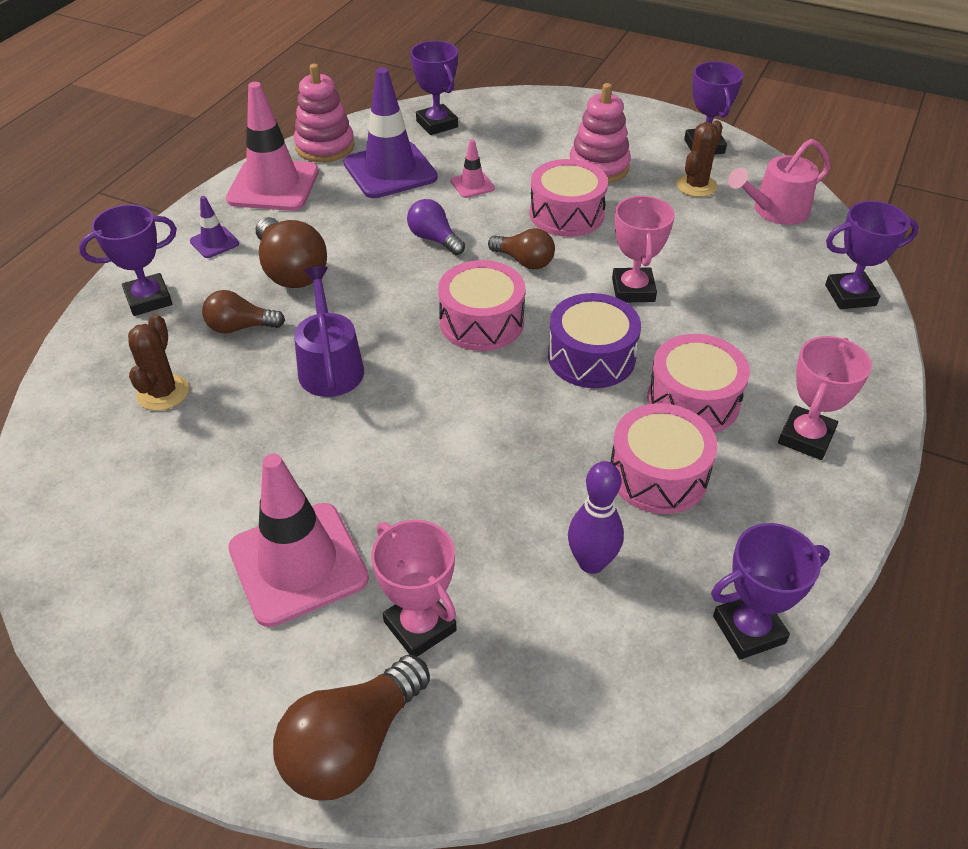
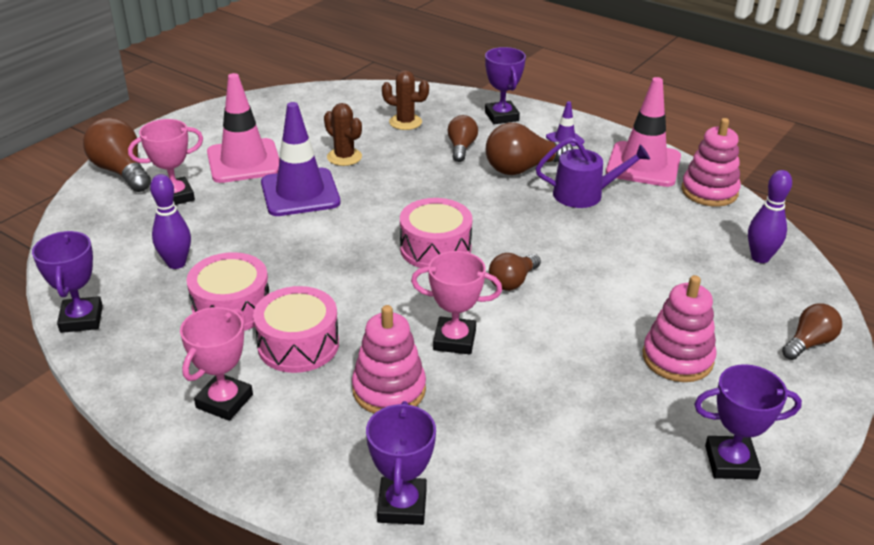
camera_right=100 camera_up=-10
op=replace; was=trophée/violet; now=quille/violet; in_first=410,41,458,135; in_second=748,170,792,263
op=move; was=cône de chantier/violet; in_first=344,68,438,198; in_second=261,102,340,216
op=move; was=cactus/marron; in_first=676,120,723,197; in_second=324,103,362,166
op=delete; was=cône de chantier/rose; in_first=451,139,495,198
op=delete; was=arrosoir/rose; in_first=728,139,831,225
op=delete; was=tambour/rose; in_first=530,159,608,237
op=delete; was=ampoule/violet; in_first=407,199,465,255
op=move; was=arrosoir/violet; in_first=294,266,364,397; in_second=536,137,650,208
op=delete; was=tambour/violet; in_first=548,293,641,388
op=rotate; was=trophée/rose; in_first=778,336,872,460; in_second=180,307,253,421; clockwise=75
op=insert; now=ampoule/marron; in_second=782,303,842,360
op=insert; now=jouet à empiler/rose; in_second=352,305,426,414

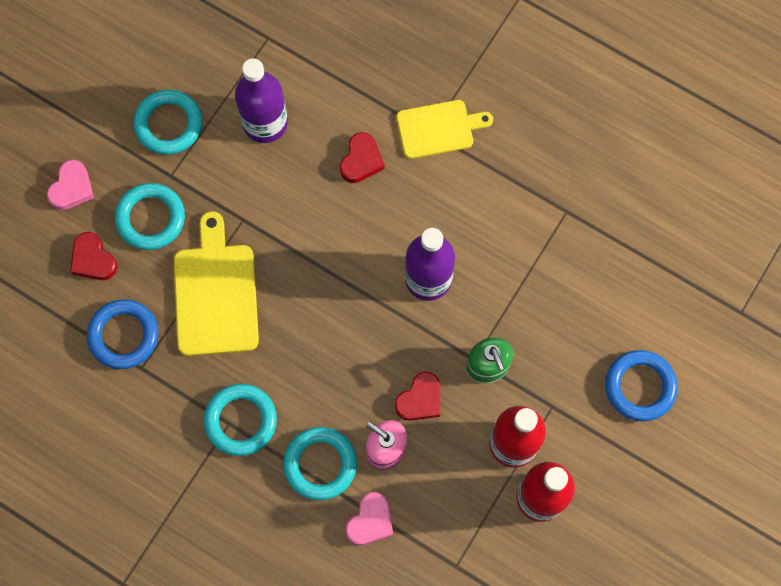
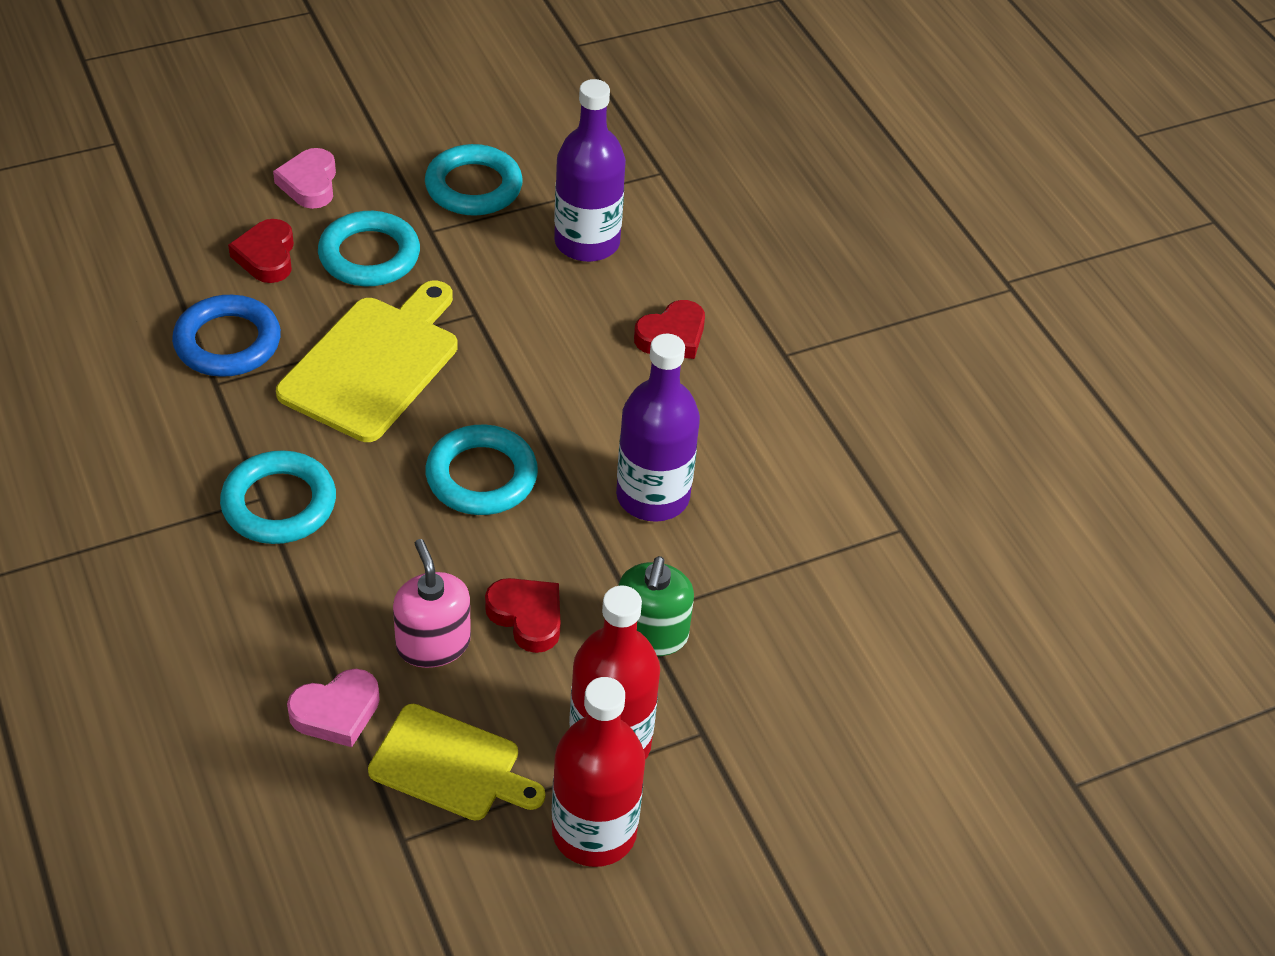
camera_right=30 camera_up=-25
op=move; was=planche à découper/jaune; in_first=397,100,493,159; in_second=368,704,545,821
op=rotate; was=cœur/rose; in_first=47,159,94,210; in_second=273,148,336,209; clockwise=120
op=delete; was=anneau/bleu; in_first=605,350,678,421
op=rotate; was=cœur/rouge; in_first=395,372,440,421; in_second=485,578,561,653; clockwise=-120
op=move; was=anneau/turquoise; in_first=283,427,357,500; in_second=425,425,538,515

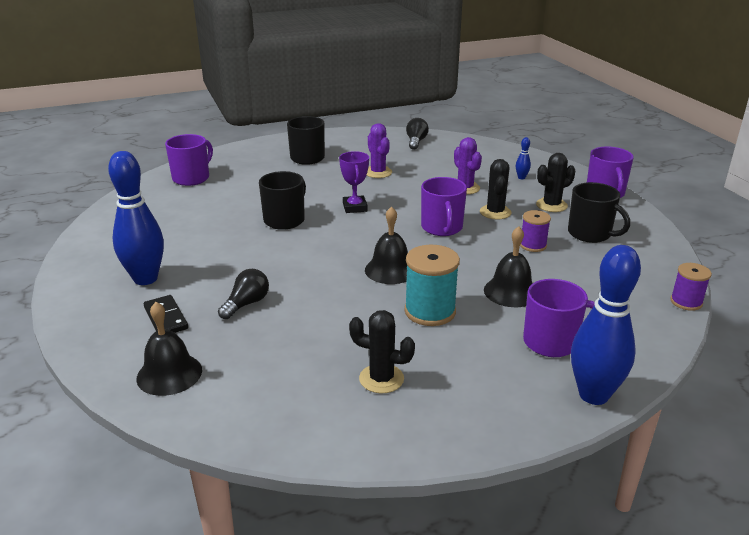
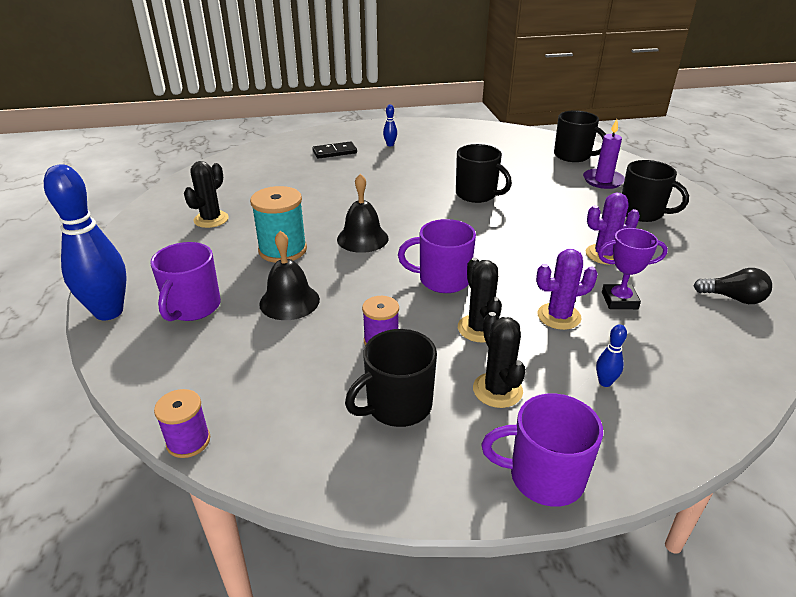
camera_right=100 camera_up=5
op=recolor; was=tasse/violet; now=tasse/noir; in_first=165,134,213,186; in_second=554,110,606,162
op=resize; was=quille/bleu; in_first=108,151,164,285; in_second=383,105,397,146; ratio=0.4
op=move; was=trophée/violet; in_first=339,151,369,213; in_second=598,228,668,309
op=rotate; was=cactus/noir; in_first=480,159,511,219; in_second=458,257,502,343; clockwise=60
op=delete; was=ampoule/noir; in_first=218,269,269,319
op=delete; was=cloche/noir; in_first=136,302,202,396
op=insert; now=bougie/violet; in_second=583,119,625,189

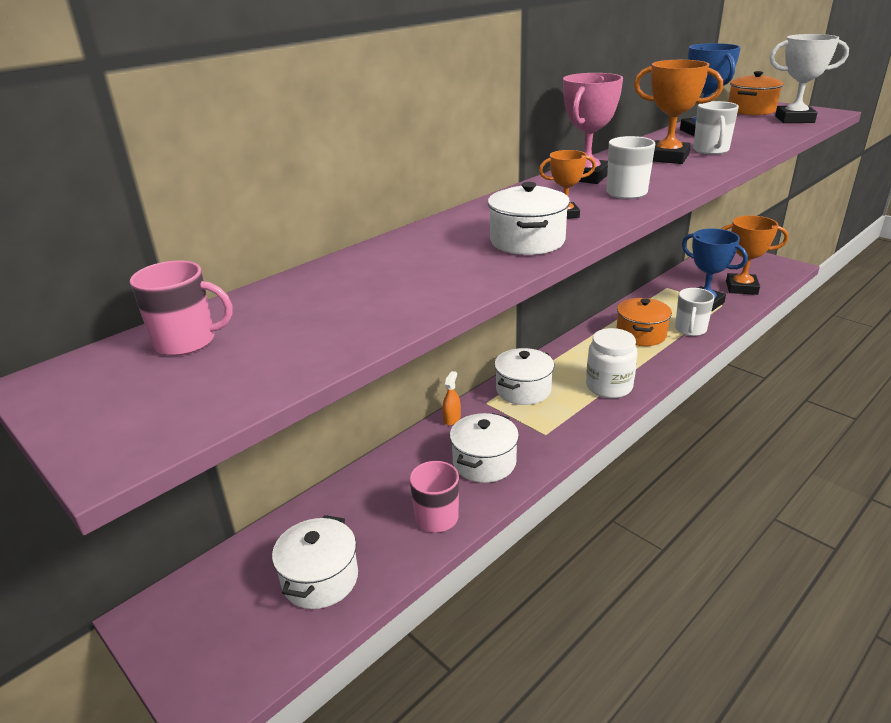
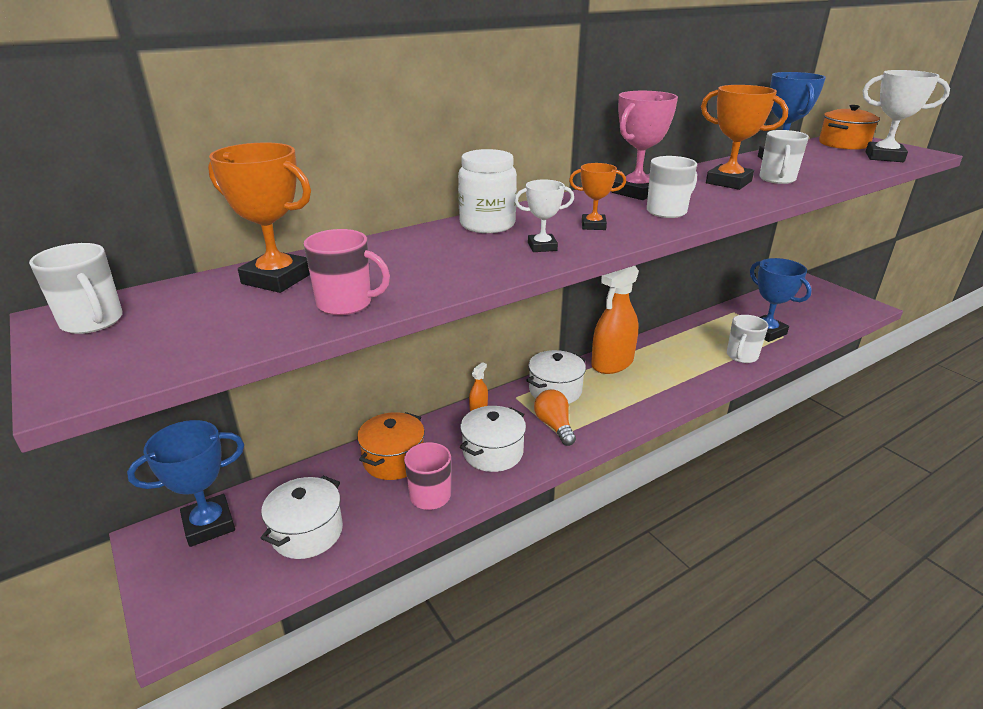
camera_right=10 camera_up=0
op=replace; was=marmite/blanc; now=trophée/blanc; in_first=488,182,570,255; in_second=514,180,574,252
op=move; was=trophée/orange; in_first=721,215,789,295; in_second=208,142,311,293
op=move; was=tasse/rose; in_first=130,261,233,356; in_second=304,229,390,315
op=move; was=marmite/orange; in_first=616,298,672,346; in_second=357,412,425,480
op=move; was=bocal/blanc; in_first=586,328,637,398; in_second=458,149,517,233
op=insert; now=tasse/blanc; in_second=29,243,123,334
op=insert; now=vaporisateur/orange; in_second=591,266,639,374
op=insert; now=ampoule/orange; in_second=534,389,576,446
op=insert; now=trophée/bleu; in_second=127,420,244,547

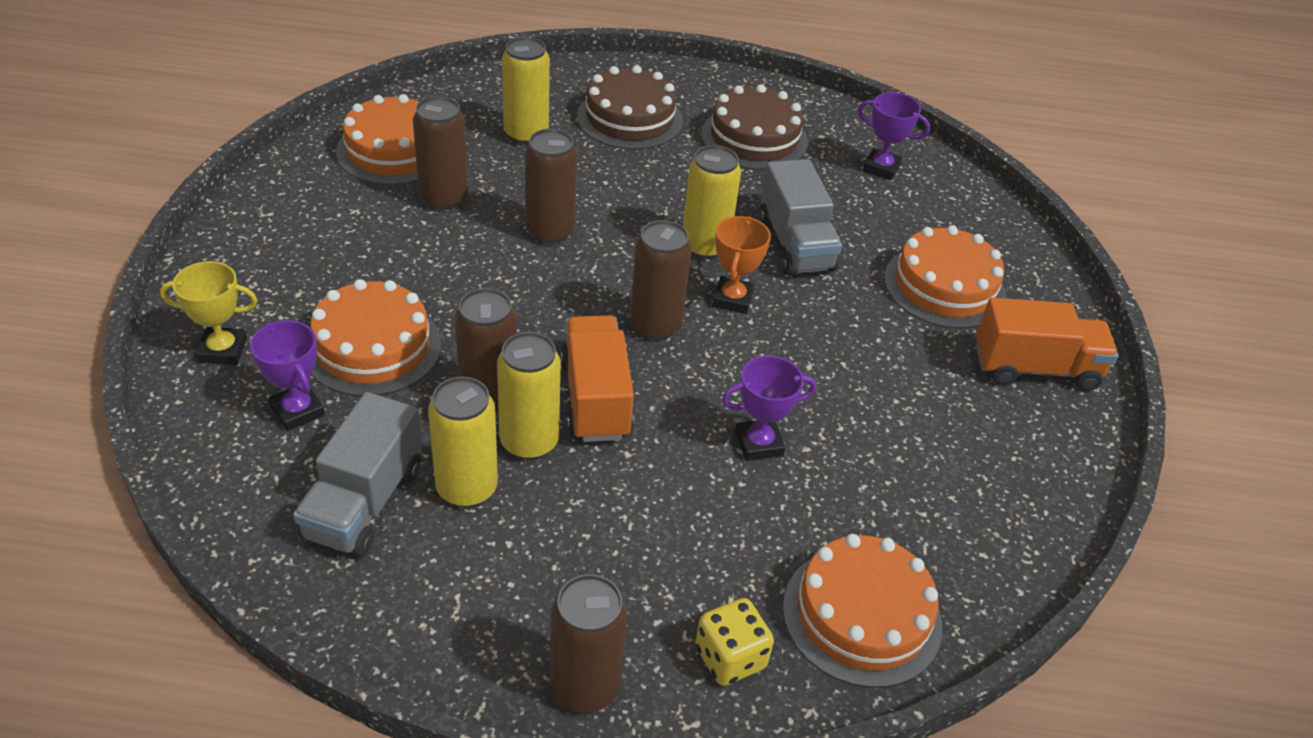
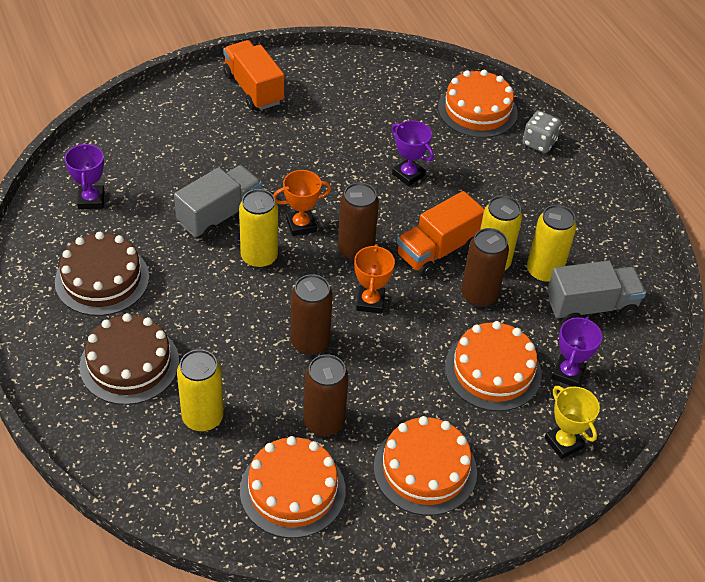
camera_right=-120 camera_up=5
op=move; was=gâteau/orange; in_first=884,225,1006,329; in_second=374,416,477,516
op=delete; was=canette/marron; in_first=550,574,627,713
op=recolor; was=dé/jaune; now=dé/gris; in_first=695,598,774,686; in_second=522,111,561,153
op=insert; now=trophée/orange; in_second=354,244,395,314

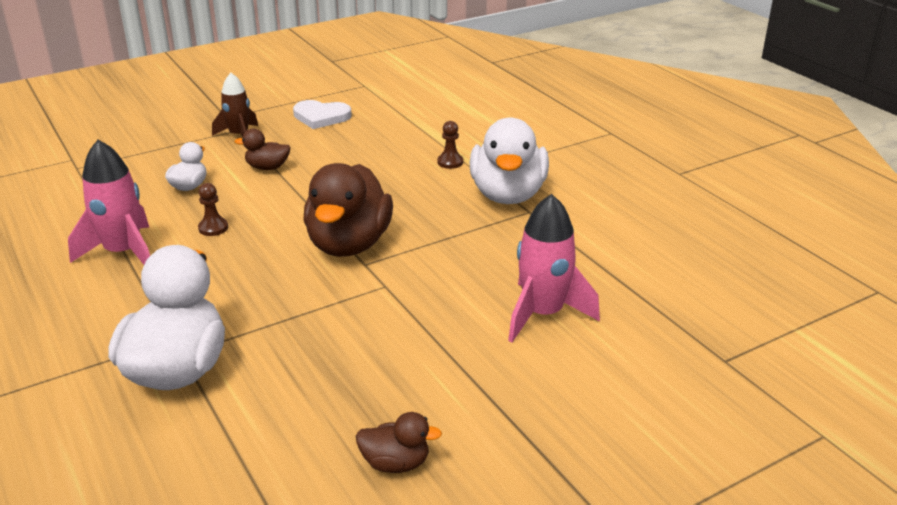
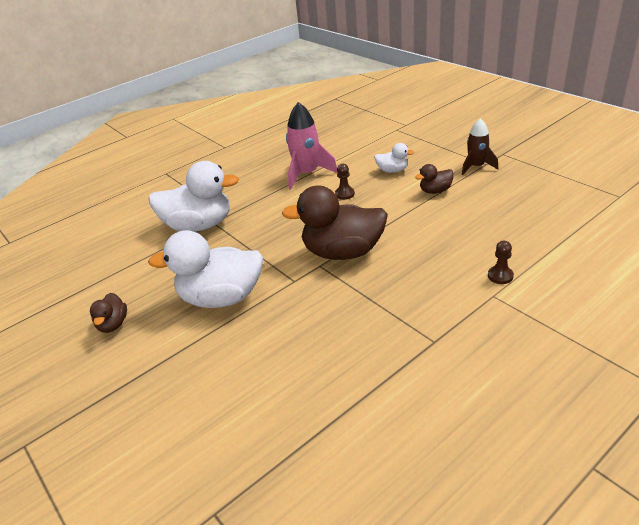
camera_right=85 camera_up=5
op=delete; was=cœur/blanc; in_first=293,100,352,129
op=move; was=canard/blanc; in_first=470,117,549,204; in_second=148,230,263,308
op=rotate; was=canard/marron; in_first=234,129,290,170; in_second=415,164,454,194; clockwise=-105
op=delete; was=fusée/rose; in_first=508,194,600,342

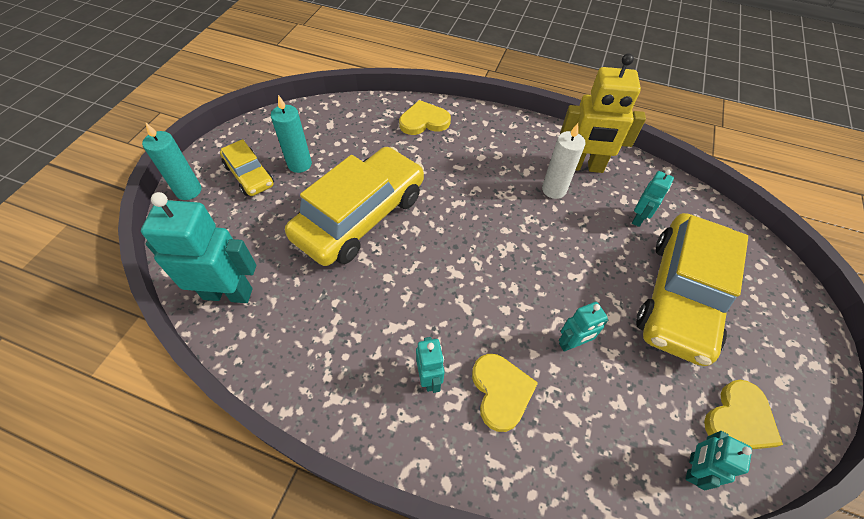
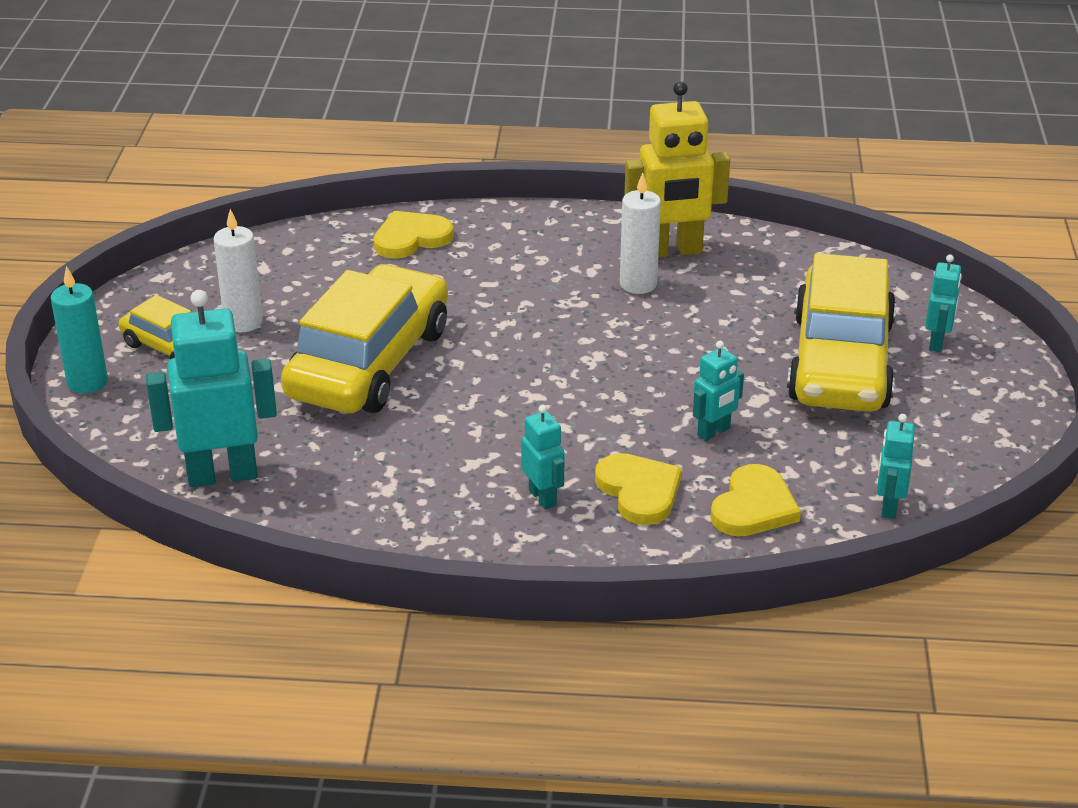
camera_right=-15 camera_up=-20
op=recolor; was=bougie/turquoise; now=bougie/blanc; in_first=271,95,312,173; in_second=214,209,263,332
op=move; was=robot/turquoise; in_first=632,169,674,227; in_second=925,255,962,352
op=move; was=cœur/jaune; in_first=704,380,783,449; in_second=711,464,801,536

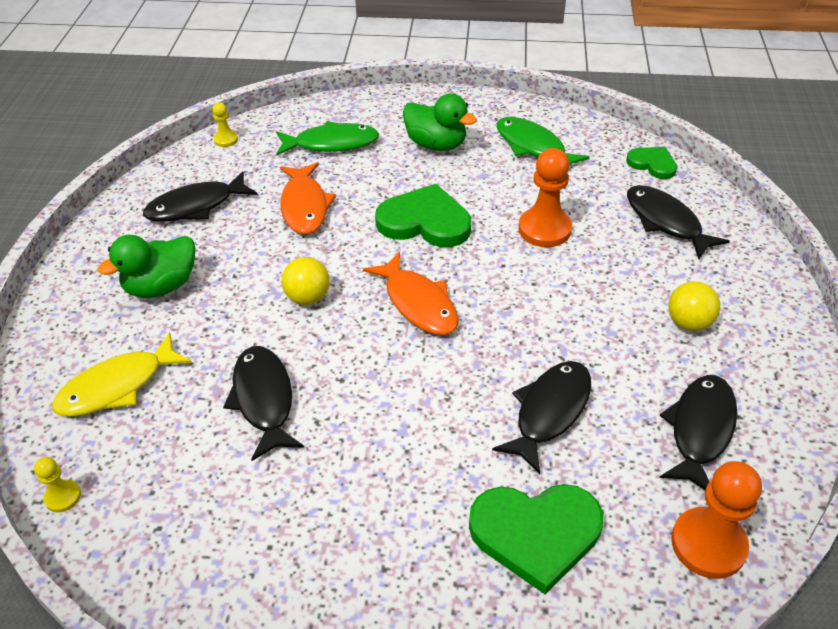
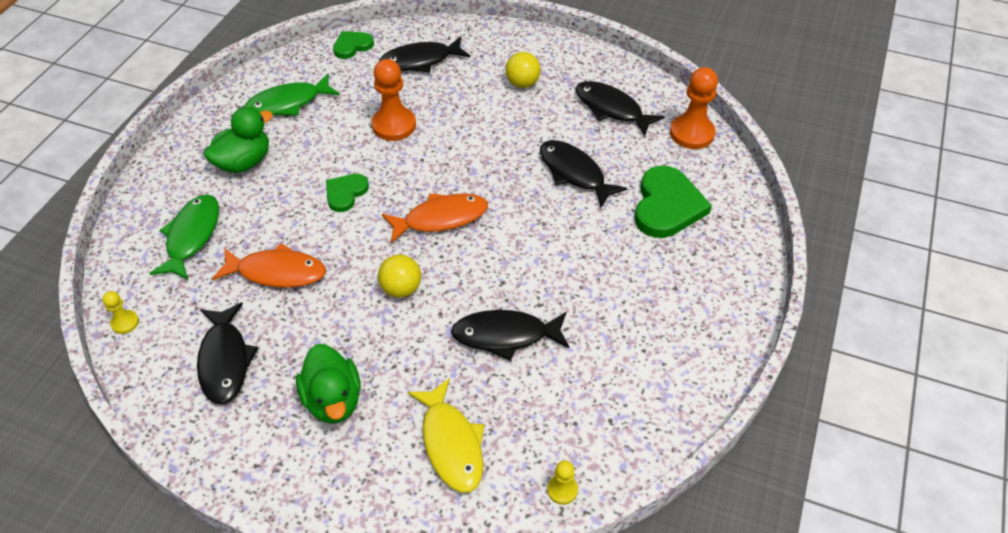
camera_right=-75 camera_up=5
op=resize; was=cœur/vert; in_first=375,184,471,247; in_second=326,174,369,212; ratio=0.57

